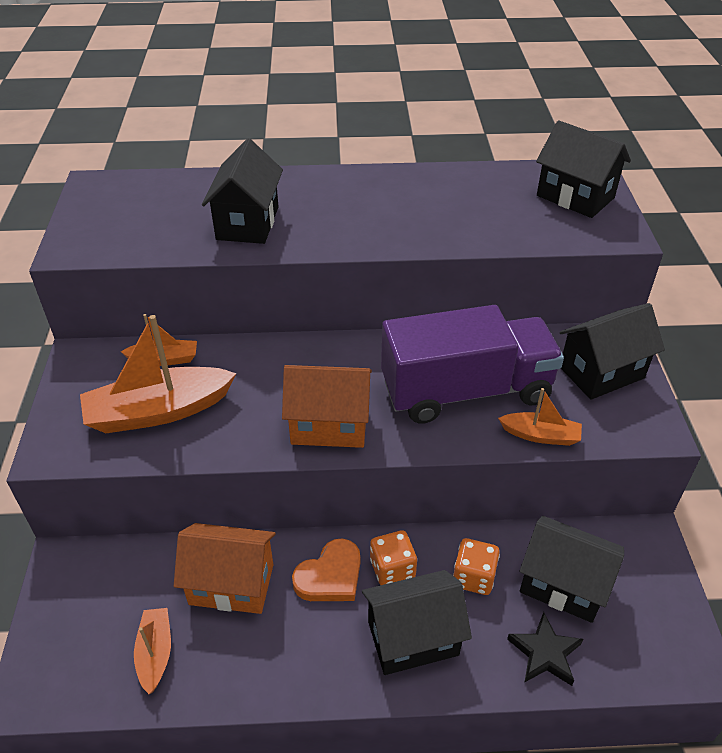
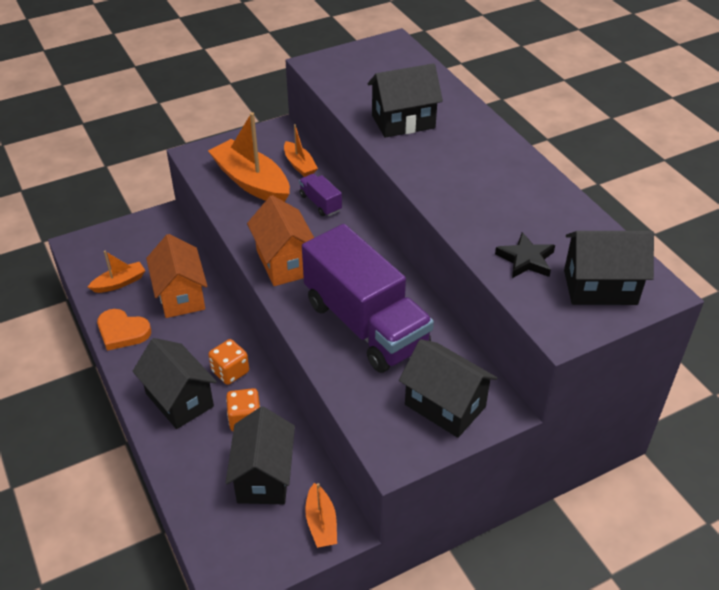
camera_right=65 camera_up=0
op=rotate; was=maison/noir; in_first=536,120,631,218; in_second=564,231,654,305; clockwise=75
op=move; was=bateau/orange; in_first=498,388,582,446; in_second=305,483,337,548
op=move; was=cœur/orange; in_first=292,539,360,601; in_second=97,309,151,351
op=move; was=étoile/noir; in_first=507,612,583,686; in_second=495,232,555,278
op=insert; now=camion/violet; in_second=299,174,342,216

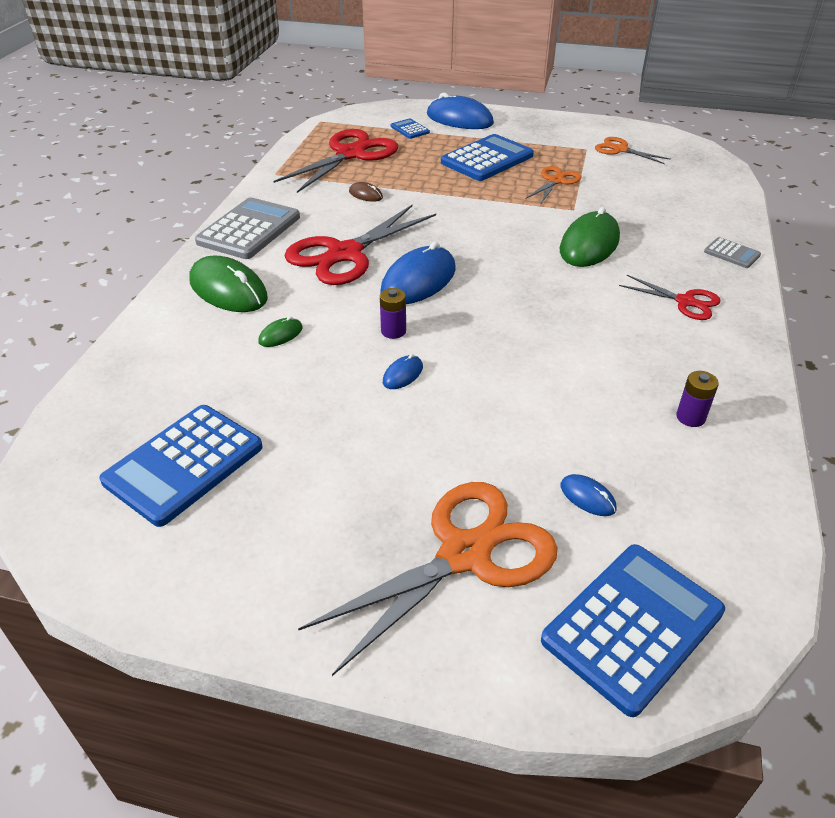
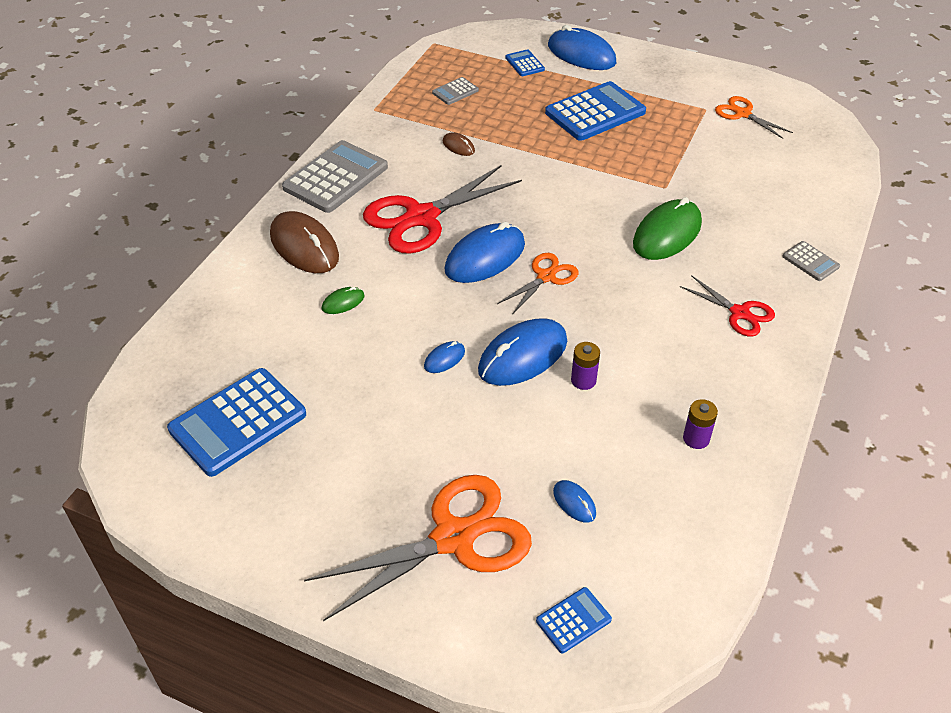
camera_right=10 camera_up=5
op=replace; was=ciseaux/rouge; now=calculatrice/gris; in_first=273,129,398,193; in_second=432,77,479,105
op=move; was=ciseaux/orange; in_first=525,166,582,203; in_second=497,253,578,315
op=recolor; was=souris/vert; now=souris/marron; in_first=190,255,268,312; in_second=270,211,339,273
op=move; was=pile/violet; in_first=380,288,406,339; in_second=571,342,600,390
op=resize; was=calculatrice/bleu; in_first=541,544,725,717; in_second=536,587,612,653; ratio=0.48
op=insert; now=souris/bleu; in_second=478,318,567,386

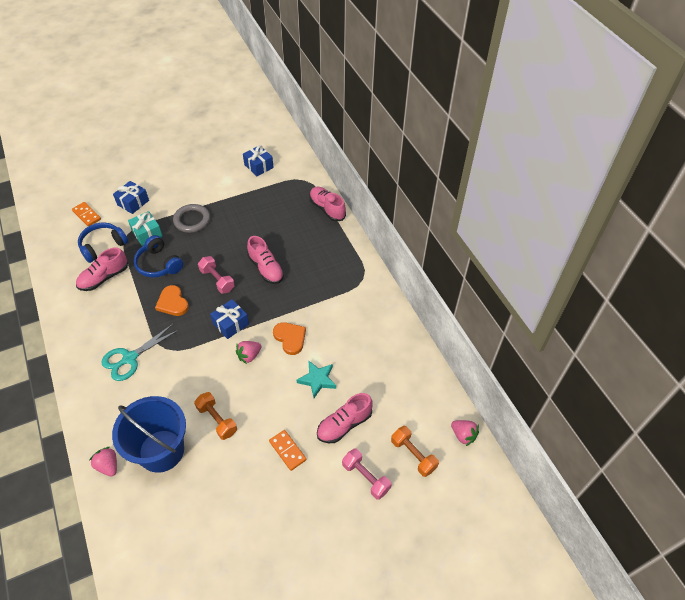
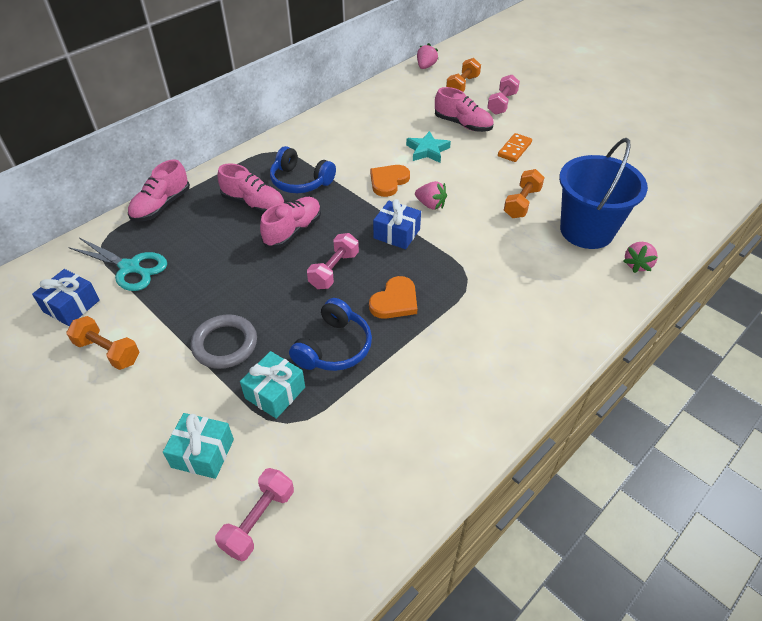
camera_right=-110 camera_up=-5
op=recolor; was=cadeau/bleu; now=cadeau/turquoise; in_first=113,181,149,214; in_second=163,413,234,479
op=replace; was=domino/orange; now=haltère/rose; in_first=72,202,101,226; in_second=215,468,294,562
op=move; was=casque audio/bleu; in_first=78,223,128,263; in_second=270,146,336,193
op=move; was=chaussure/rose; in_first=76,247,128,291; in_second=218,163,284,214
op=move; was=ciseaux/turquoise; in_first=101,324,179,381; in_second=68,238,167,291
op=insert; now=haltère/orange; in_second=66,316,139,370

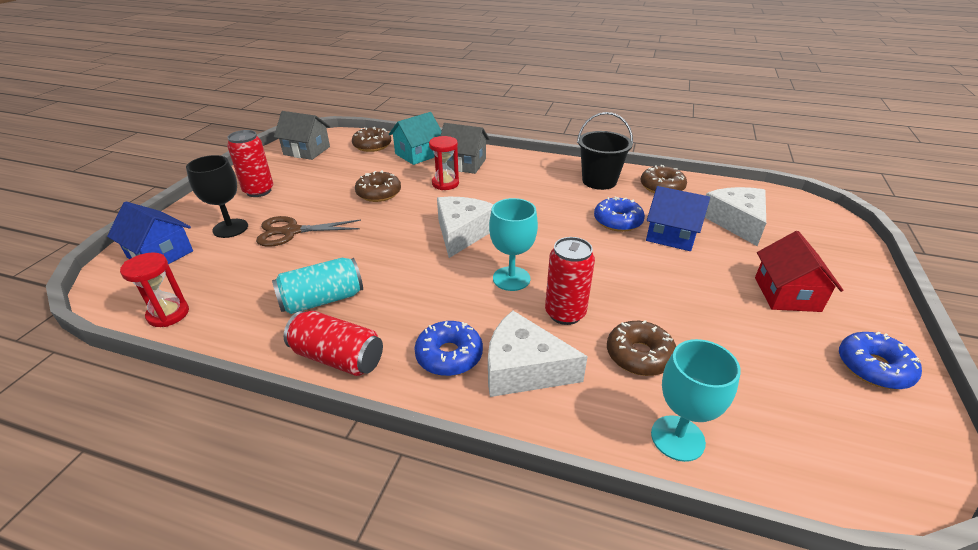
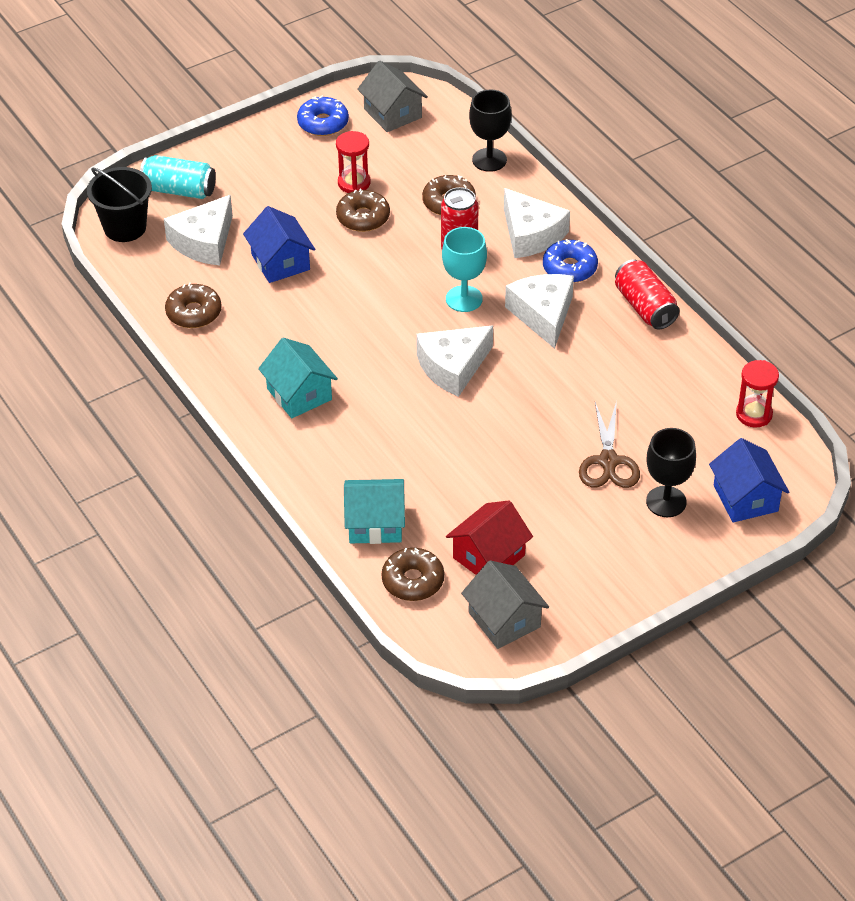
camera_right=-140 camera_up=10
op=move; was=seau/noir; in_first=577,112,633,190; in_second=87,167,152,242
op=move; was=maison/gris; in_first=441,123,489,174; in_second=357,61,428,132
op=delete; was=canette/rouge; in_first=227,130,274,197
op=move; was=sablier/rouge; in_first=429,136,459,190; in_second=336,131,371,193
op=move; was=beignet/marron; in_first=355,170,401,202; in_second=336,189,390,232
op=delete; was=beignet/bleu; in_first=594,197,645,232
op=rotate; was=ciseaux/marron; in_first=256,216,361,247; in_second=579,401,640,488; clockwise=60
op=move; was=maison/rouge; in_first=755,231,843,312; in_second=446,500,533,575
op=move; was=canette/turquoise; in_first=272,258,363,314; in_second=140,155,216,199
op=recolor; was=verre à pied/turquoise; now=verre à pied/noir; in_first=651,339,741,462; in_second=469,90,512,172
op=insert; now=fromage/blanc; in_second=505,274,574,349
op=insert; now=maison/turquoise; in_second=258,338,338,418

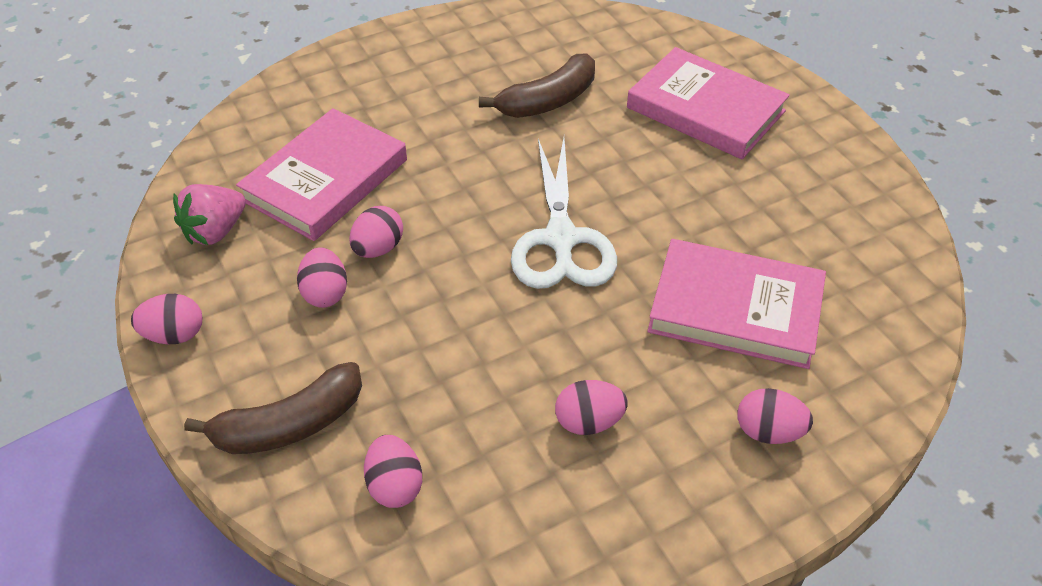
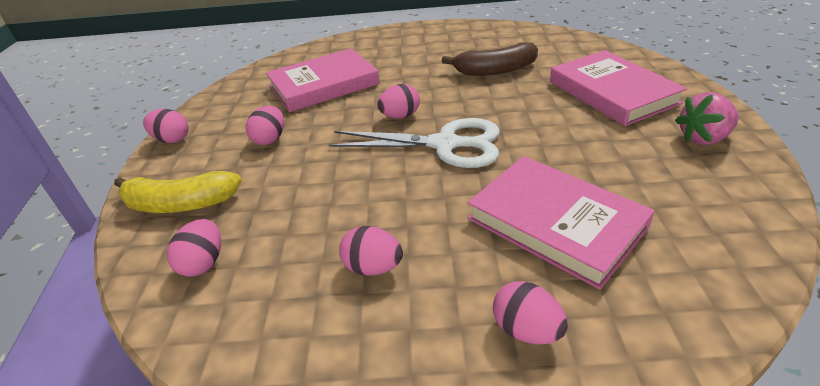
camera_right=30 camera_up=-10
op=rotate; was=ciseaux/blanc; in_first=511,138,617,289; in_second=329,118,500,168; clockwise=-105
op=move; was=fraise/rose; in_first=173,184,246,245; in_second=675,92,739,145
op=move; was=œuf/rose; in_first=349,206,403,258; in_second=377,84,420,118
op=recolor; was=banane/marron; now=banane/jaune; in_first=184,362,362,454; in_second=114,171,242,213

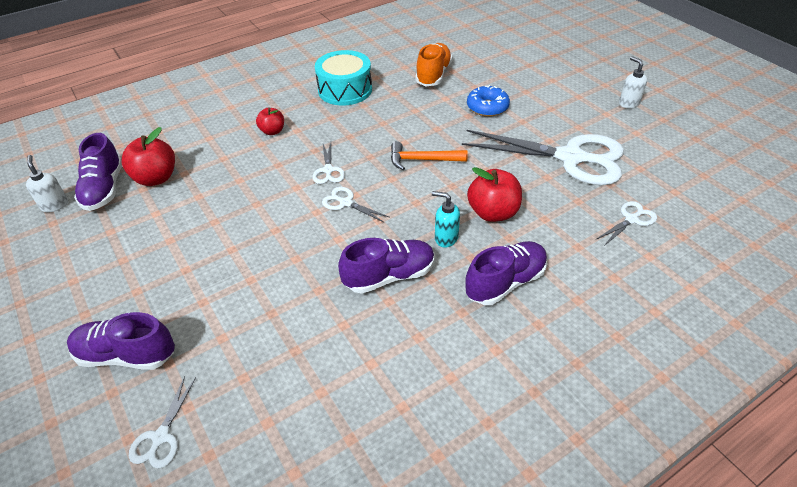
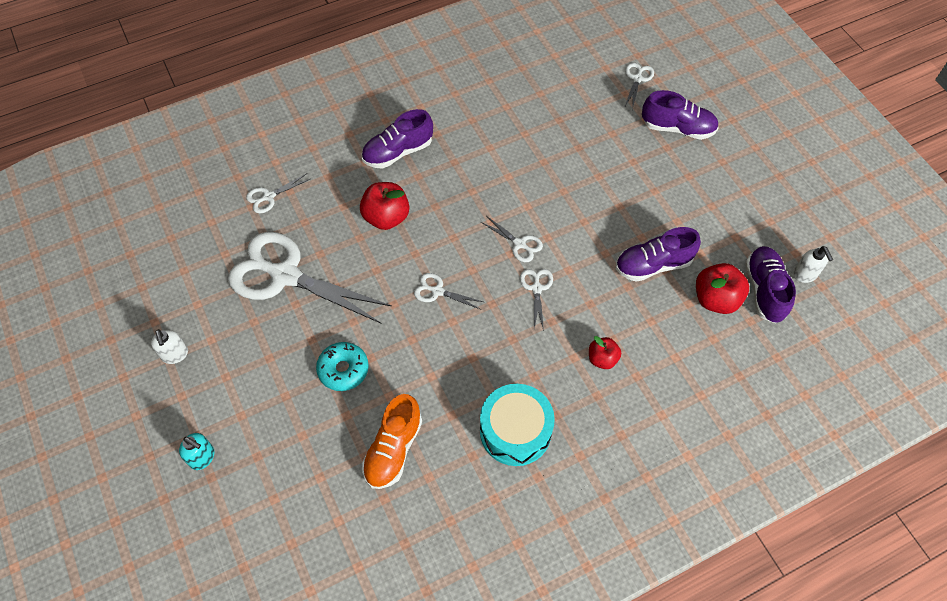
camera_right=-175 camera_up=15
op=recolor; was=beignet/bleu; now=beignet/turquoise; in_first=467,85,510,117; in_second=316,342,369,391
op=replace; was=marteau/orange; now=ciseaux/blanc; in_first=391,141,468,170; in_second=414,273,483,309
op=move; was=distributeur de savon/turquoise; in_first=432,191,460,247; in_second=179,433,214,470
op=move; was=chaussure/violet; in_first=338,238,435,294; in_second=616,227,701,282

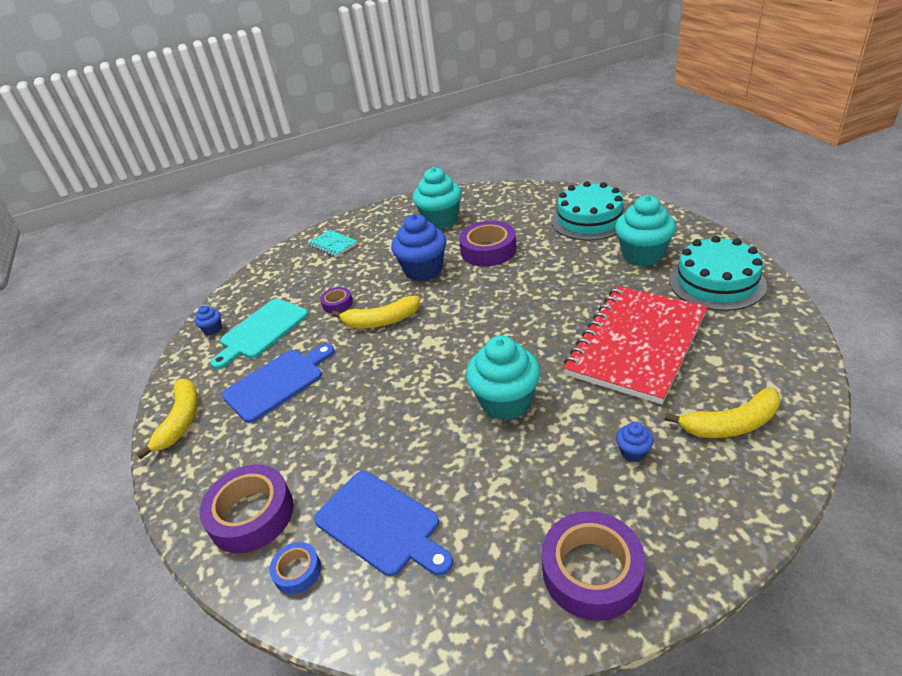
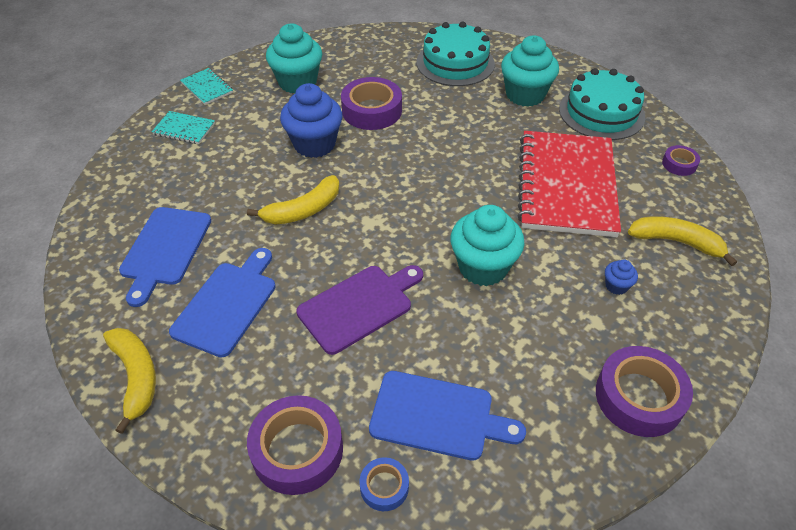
camera_right=-30 camera_up=10
op=move; was=ruban adhésif/violet; in_first=320,287,353,313; in_second=662,145,700,176
op=recolor; was=planche à découper/turquoise; now=planche à découper/bleu; in_first=210,299,309,369; in_second=119,207,211,307
op=delete; was=muffin/bleu; in_first=195,305,222,335
op=rotate; was=banane/jaune; in_first=665,387,780,438; in_second=628,216,737,266; clockwise=-120
op=insert; now=carnet/turquoise; in_second=180,68,233,105
op=insert; now=planche à découper/violet; in_second=296,265,423,355

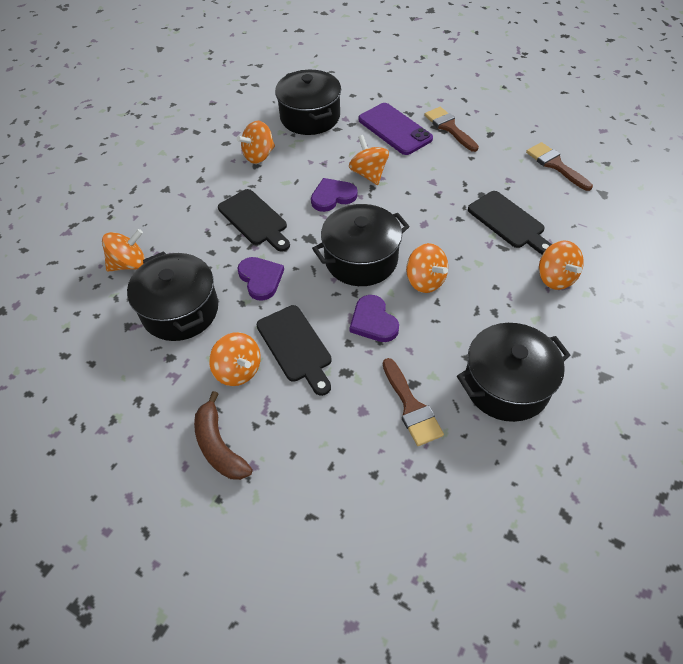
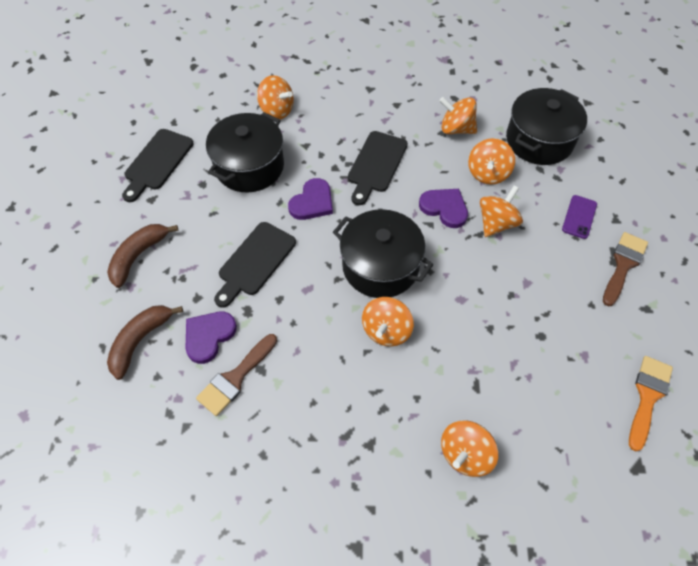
camera_right=60 camera_up=5
op=resize; was=téléphone/violet; in_first=358,103,433,155; in_second=562,195,597,239; ratio=0.55
op=recolor; was=pinceau/marron; now=pinceau/orange; in_first=526,142,593,191; in_second=629,356,673,451
op=move; was=planche à découper/noir; in_first=468,191,552,254; in_second=122,129,194,202
op=move; was=cœur/violet; in_first=350,295,399,342; in_second=186,312,237,364
op=delete; was=marmite/noir; in_first=457,323,571,422
op=move; was=toupie/orange; in_first=209,332,261,386; in_second=468,138,515,185
op=insert; now=banane/marron; in_second=107,305,183,380

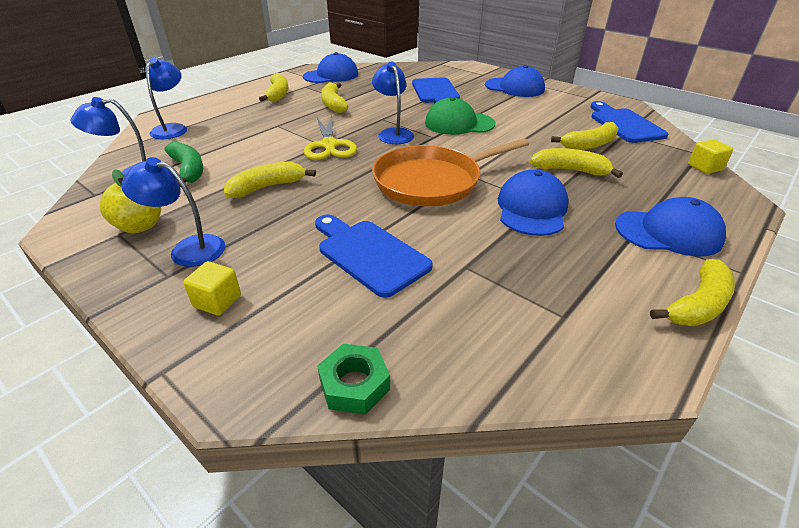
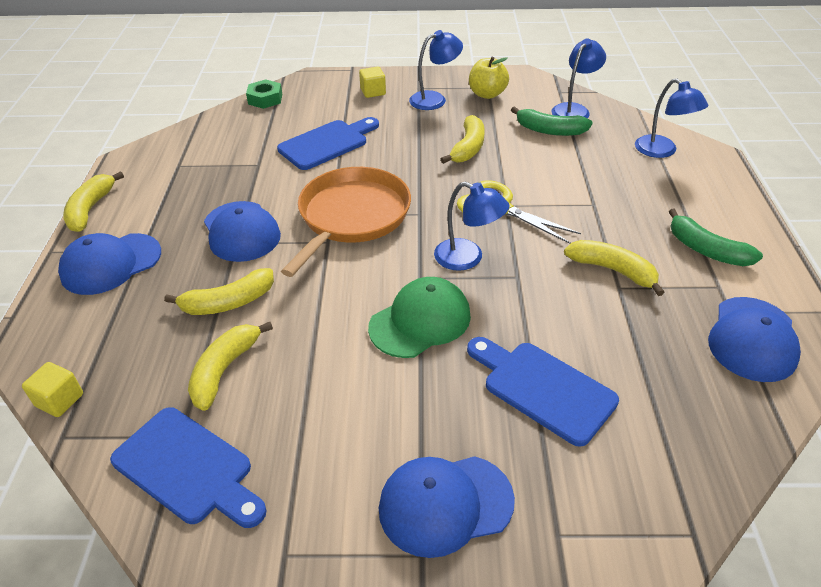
camera_right=140 camera_up=5
op=recolor; was=banane/jaune; now=banane/vert; in_first=259,73,288,102; in_second=669,209,763,266
op=rotate; was=planche à découper/bleu; in_first=315,214,433,298; in_second=277,117,379,170; clockwise=-45

